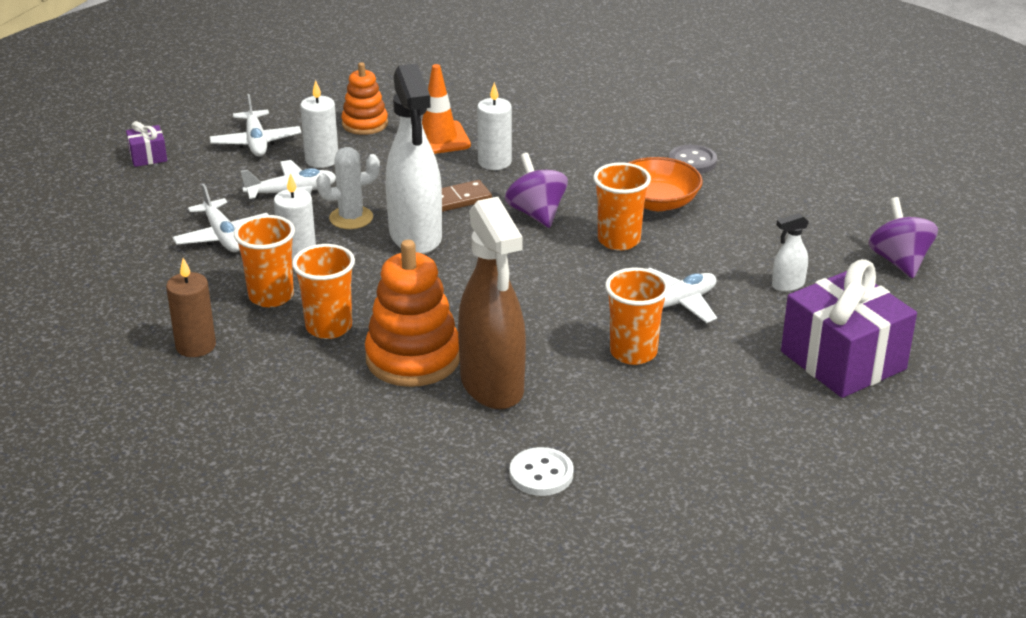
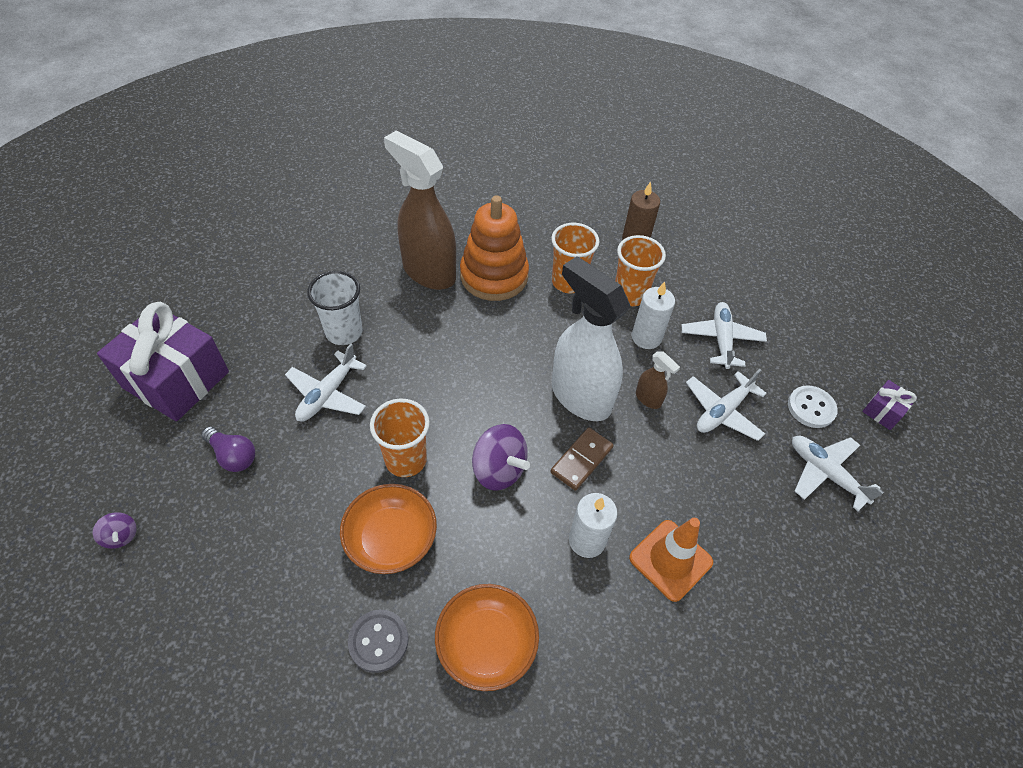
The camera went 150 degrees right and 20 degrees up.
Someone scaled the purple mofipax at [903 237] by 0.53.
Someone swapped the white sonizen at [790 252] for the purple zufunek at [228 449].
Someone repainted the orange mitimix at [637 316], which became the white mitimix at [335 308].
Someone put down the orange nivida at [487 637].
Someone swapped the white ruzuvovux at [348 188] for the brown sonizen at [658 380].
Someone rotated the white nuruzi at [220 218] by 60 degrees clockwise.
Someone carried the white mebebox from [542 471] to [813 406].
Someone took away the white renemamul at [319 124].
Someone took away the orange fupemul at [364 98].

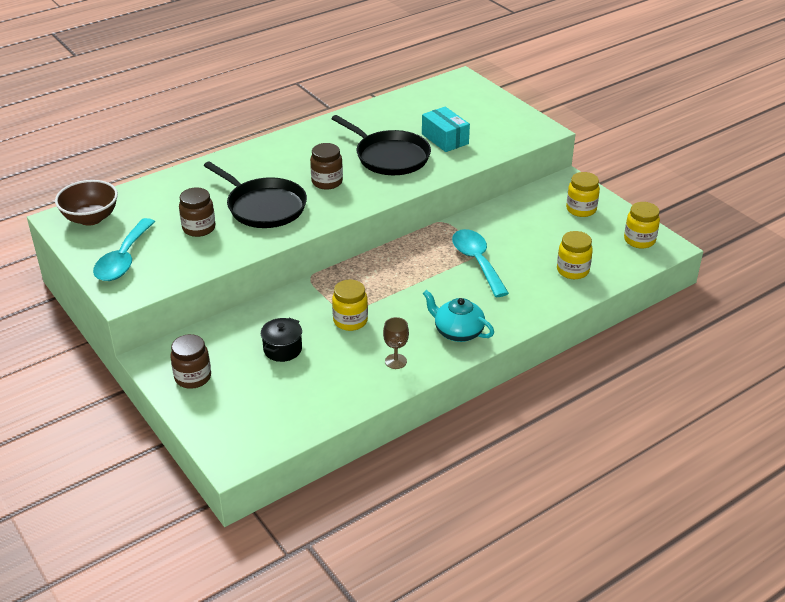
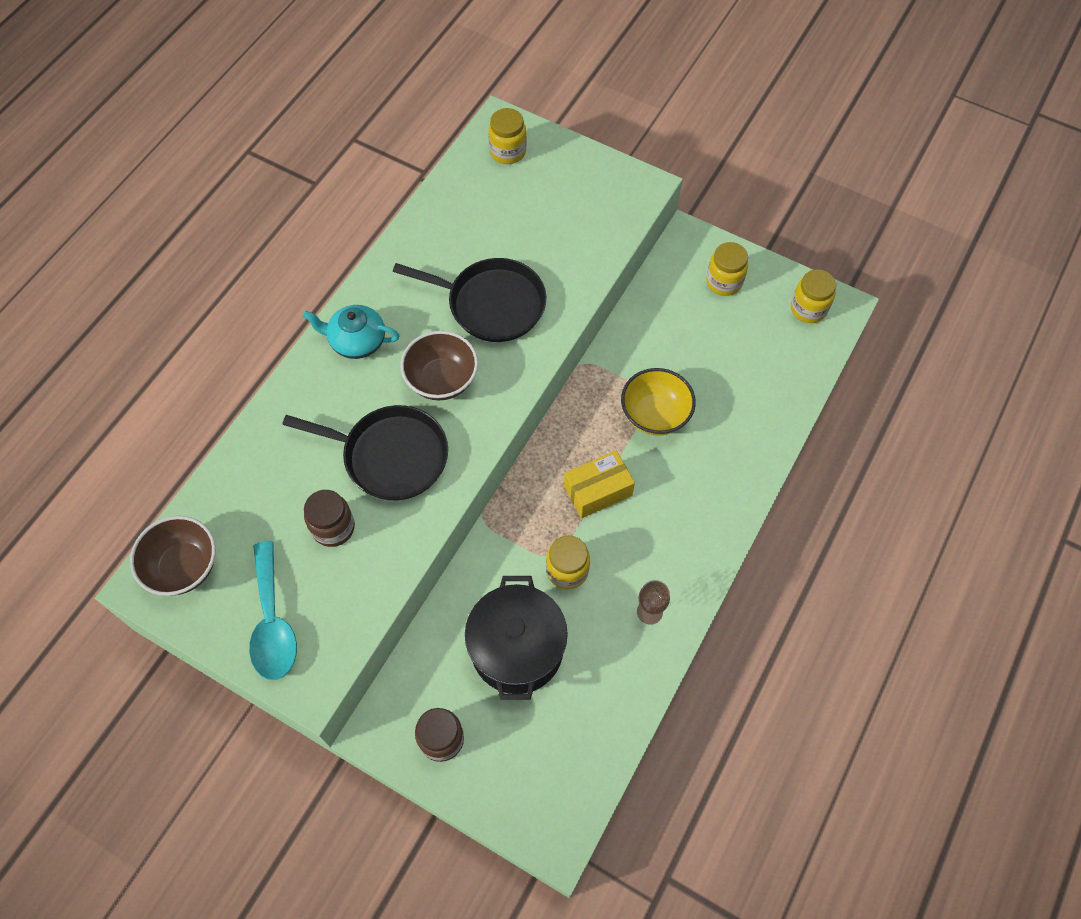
The camera went 25 degrees left and 25 degrees up.
Someone carried the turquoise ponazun from [458 316] to [351 332].
Someone swapped the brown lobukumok at [326 166] for the brown nivida at [439 365].
Someone scaled the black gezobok at [281 340] by 1.95.
Someone carried the yellow lobukumok from [575 255] to [508 136].
Someone put down the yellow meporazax at [599 484].
Someone swapped the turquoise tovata at [480 263] for the yellow nivida at [658 402].
Someone took away the turquoise meporazax at [446 129].

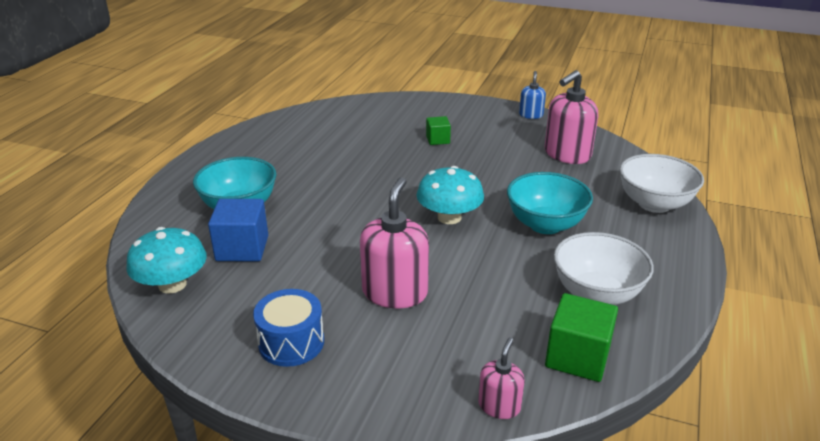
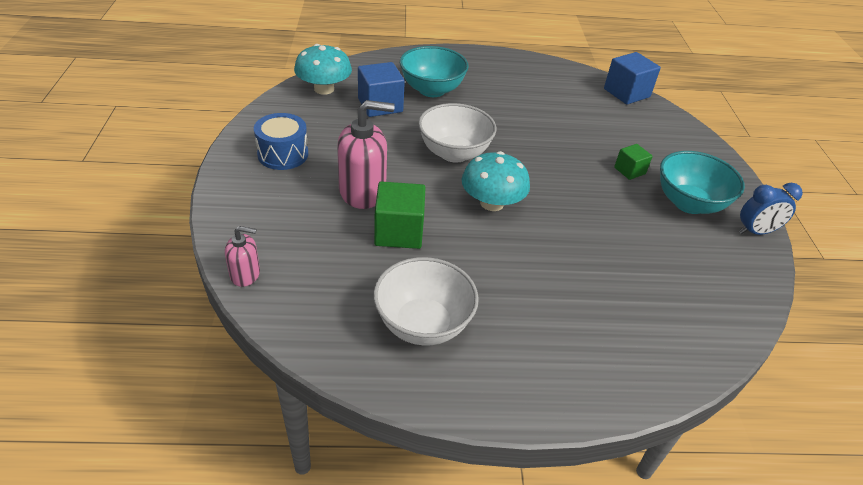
The camera went 65 degrees right and 10 degrees up.
Someone carried the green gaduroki from [581 337] to [400 215].
Someone carried the white nivida from [662 183] to [457 133].
Someone put down the blue gaduroki at [632 78].
Someone carried the turquoise nivida from [550 203] to [702 182].
Someone swapped the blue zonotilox at [532 95] for the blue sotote at [771 209].
Someone took away the pink zonotilox at [571 117].

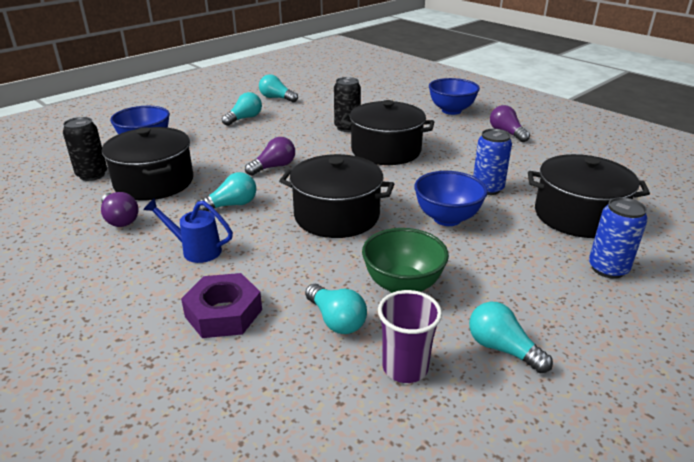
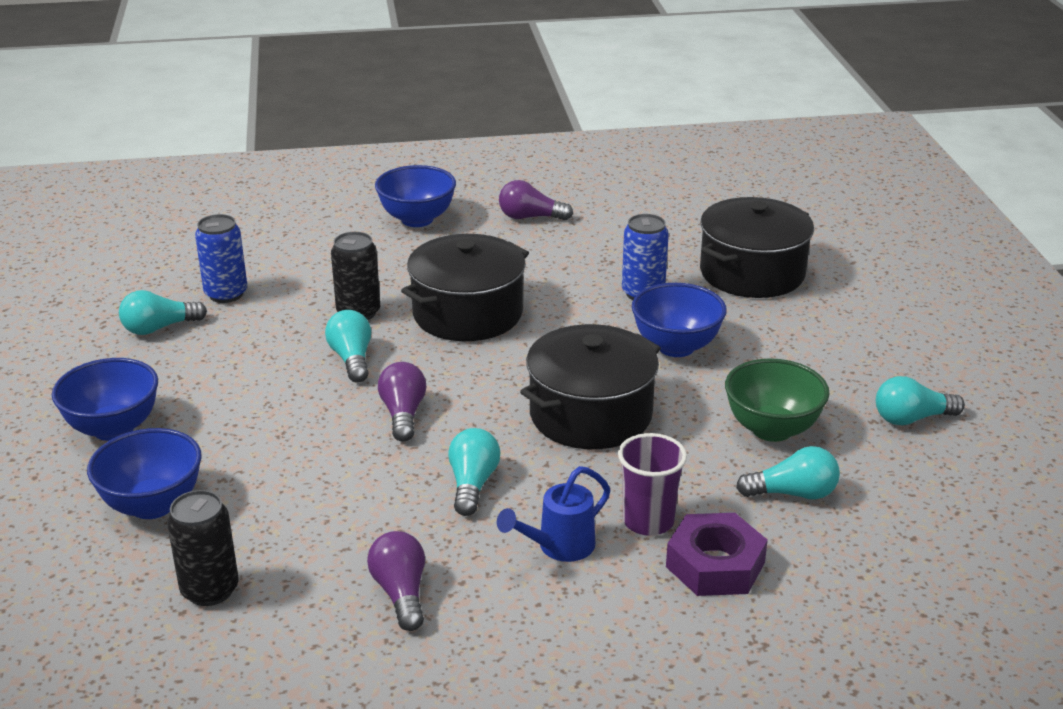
The camera went 55 degrees left and 0 degrees up.
Someone put down the blue nivida at [105 399].
Someone carried the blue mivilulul from [618 238] to [221 258].
Someone carried the turquoise zufunek from [242 109] to [348 346].
Someone rotated the purple zufunek at [120 209] by 105 degrees counterclockwise.
Someone carried the purple mitimix from [410 336] to [652 484].
Someone took away the black gezobok at [147 163].

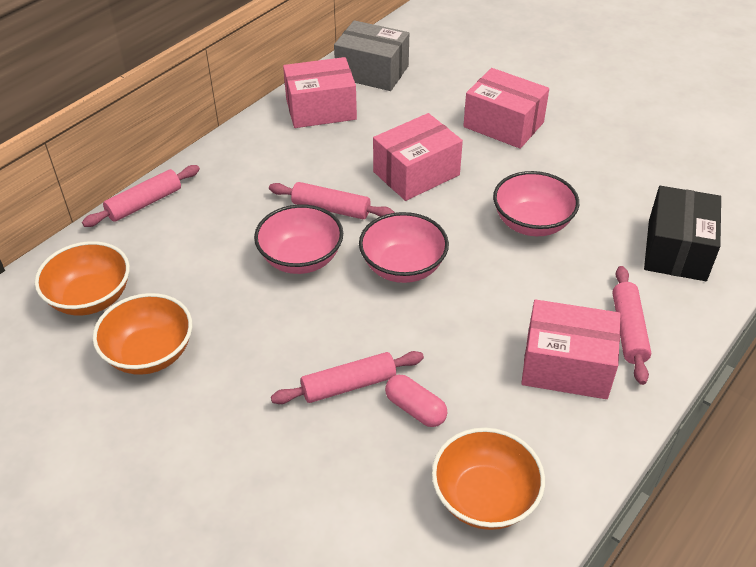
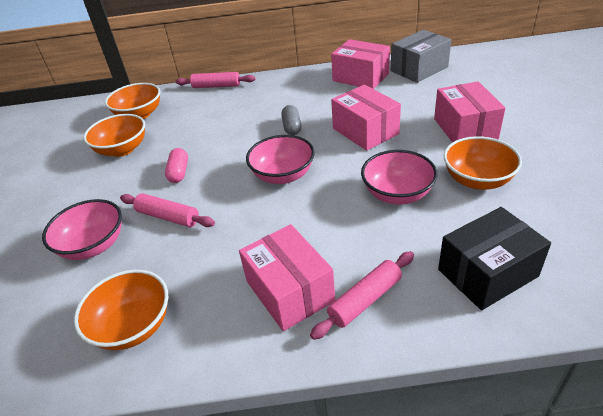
The camera went 50 degrees right and 5 degrees down.
Someone carried the pink nivida from [298 239] to [82 229].
Someone carried the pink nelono from [416 401] to [176 165].
Someone swapped the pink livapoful at [332 200] for the grey nelono at [291 120].
Someone rotated the pink meporazax at [418 157] by 45 degrees clockwise.
Someone rotated the grey meporazax at [371 55] by 75 degrees clockwise.
Someone put down the orange nivida at [483 163].

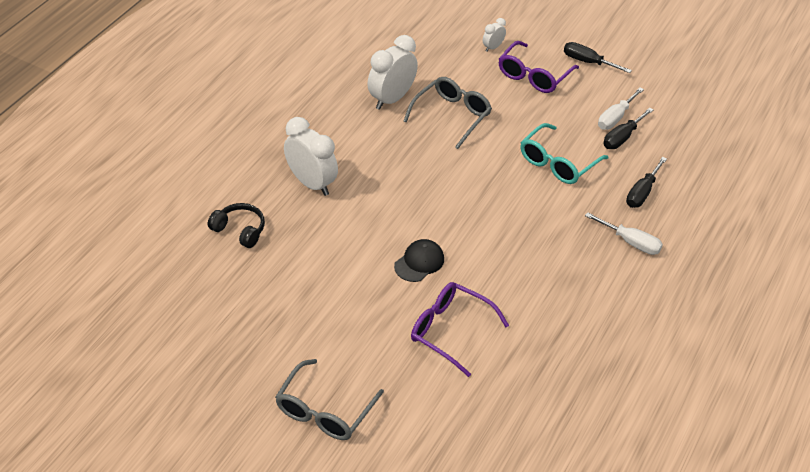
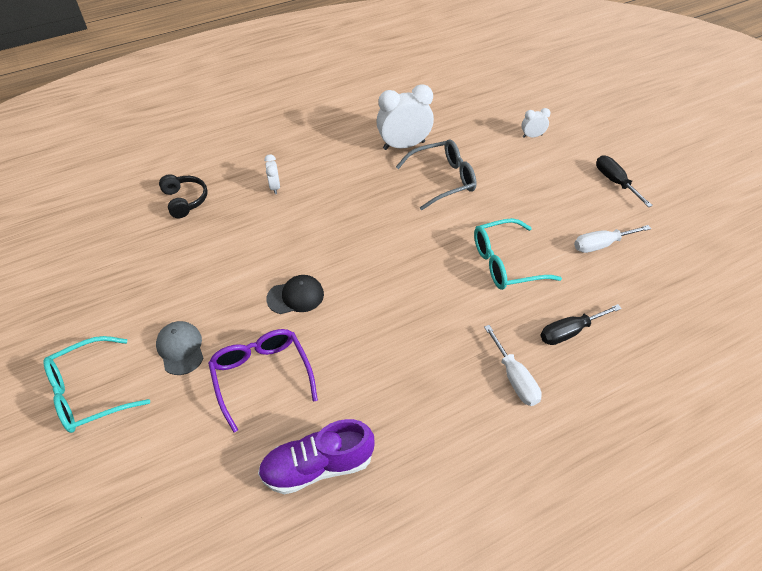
The camera went 35 degrees right and 5 degrees up.
Someone repainted the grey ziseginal at [329 399], which became the turquoise ziseginal at [96 384].
Someone put down the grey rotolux at [180 348].
Someone put down the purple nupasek at [316 457].
Someone scaled the white sotote at [311 156] by 0.49.
Someone took away the purple ziseginal at [539 67].
Someone took away the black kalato at [628 128].

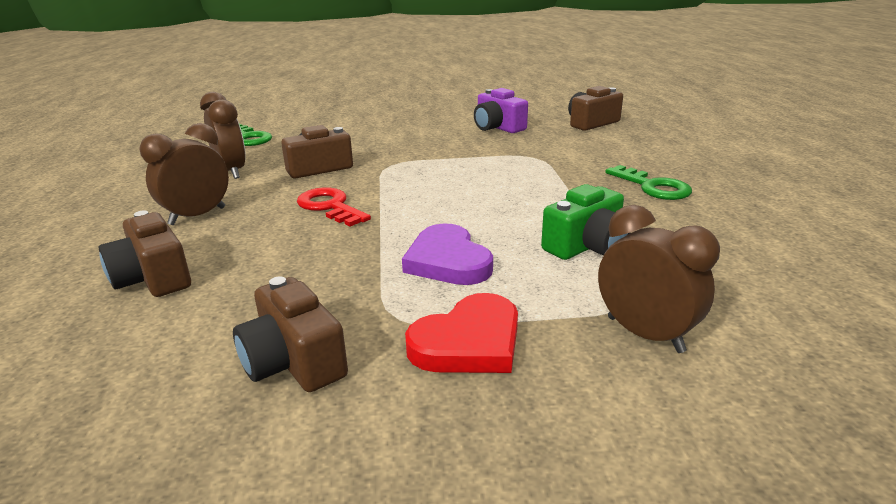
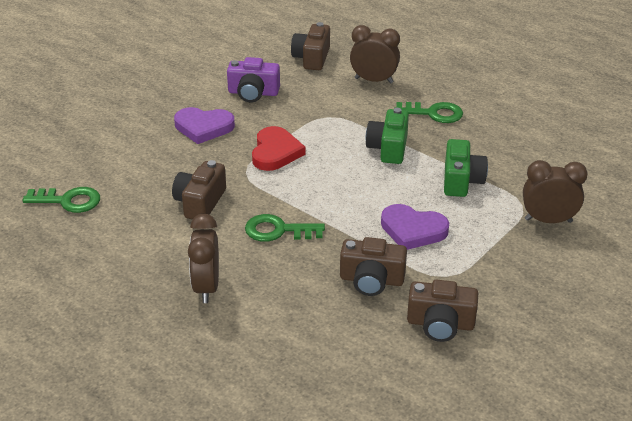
The camera went 45 degrees left and 10 degrees up.
Someone put down the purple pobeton at [204 125].
Someone repainted the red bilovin at [334 206], which became the green bilovin at [285 228].
Someone carried the red pobeton from [461 333] to [279 148].
Someone carried the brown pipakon from [144 253] to [373 266].
Someone carried the brown sotote from [223 135] to [375 54].
Someone put down the green pipakon at [387 136].

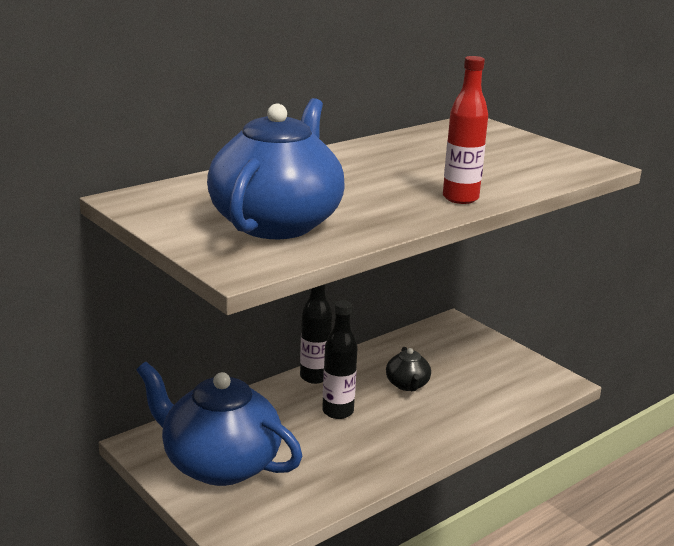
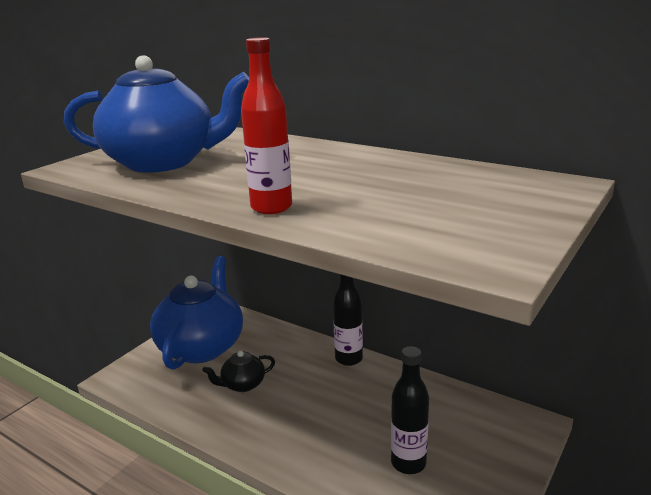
The camera went 75 degrees right and 0 degrees up.
Someone carried the black ponazun from [408 369] to [238 371].
Someone carried the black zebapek from [340 359] to [410 410].

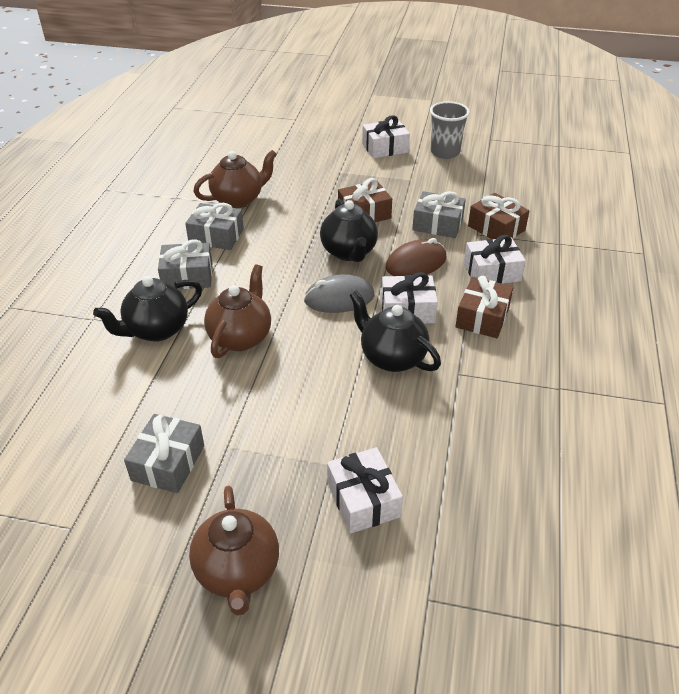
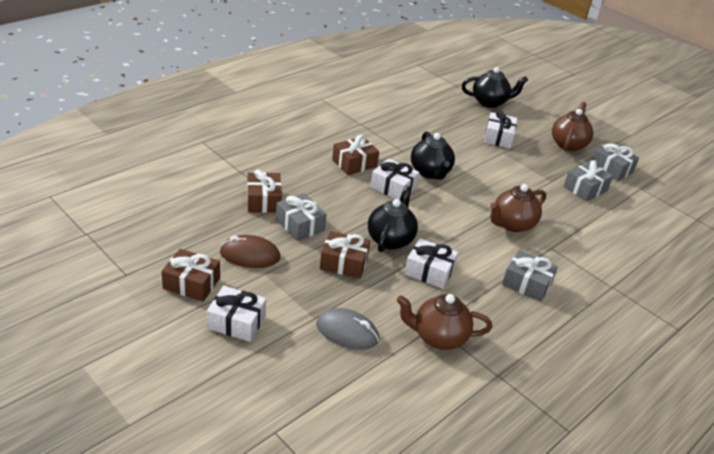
The camera went 150 degrees left and 5 degrees down.
Someone swapped the grey mitimix at [450 130] for the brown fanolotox at [190 275].
Someone carried the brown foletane from [416 257] to [250 251].
Someone carried the grey foletane from [339 293] to [347 329].
Someone carried the white fanolotox from [495 259] to [431 263].
Someone carried the black ponazun from [147 309] to [495 87].
Someone carried the grey fanolotox from [214 226] to [615 161].

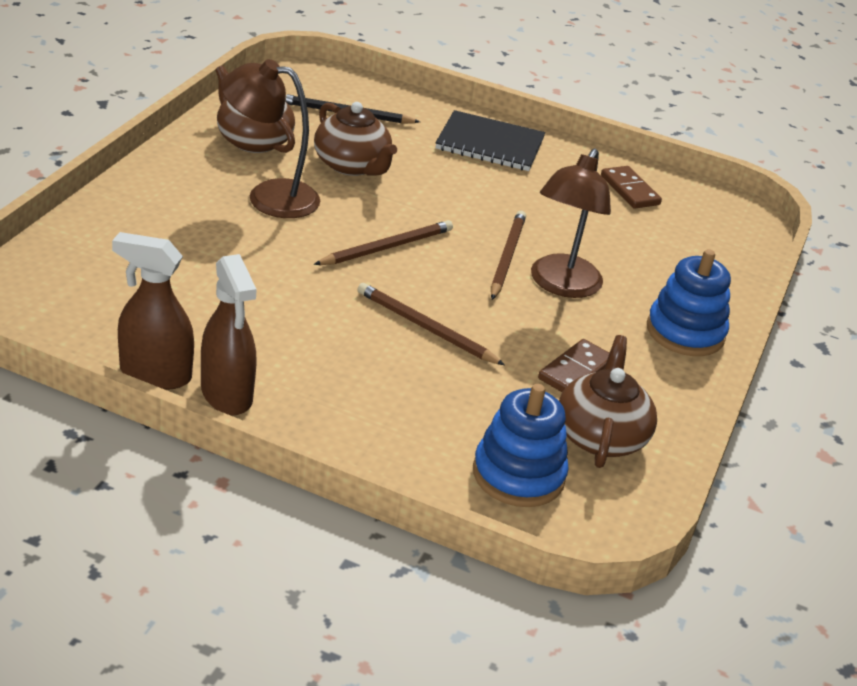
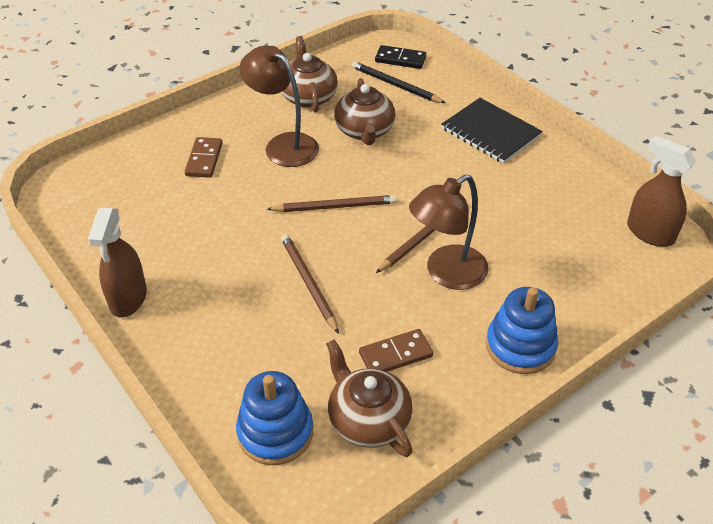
The camera went 35 degrees right and 10 degrees up.
Someone carried the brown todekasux from [631 187] to [203 157].
Someone rotated the brown ponazun at [608 401] by 75 degrees counterclockwise.
Someone put down the black todekasux at [400 57].
Someone carried the brown sonizen from [153 311] to [661 191].

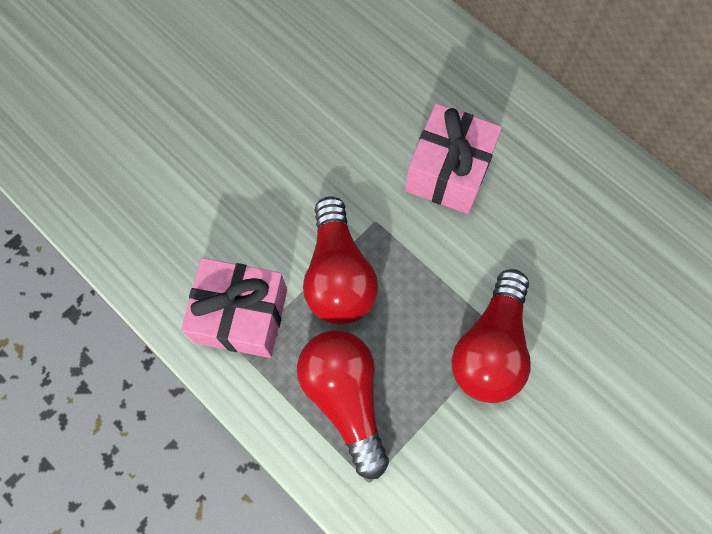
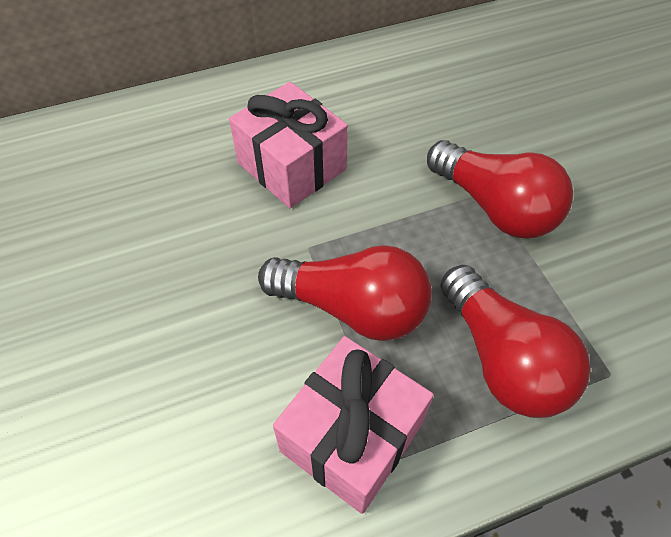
The camera went 65 degrees left and 15 degrees down.
Someone rotated the red zufunek at [343 404] by 120 degrees counterclockwise.

